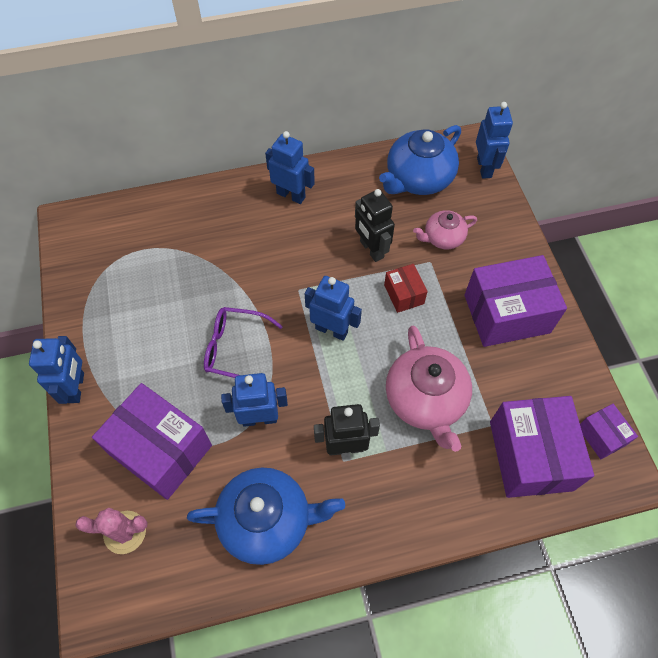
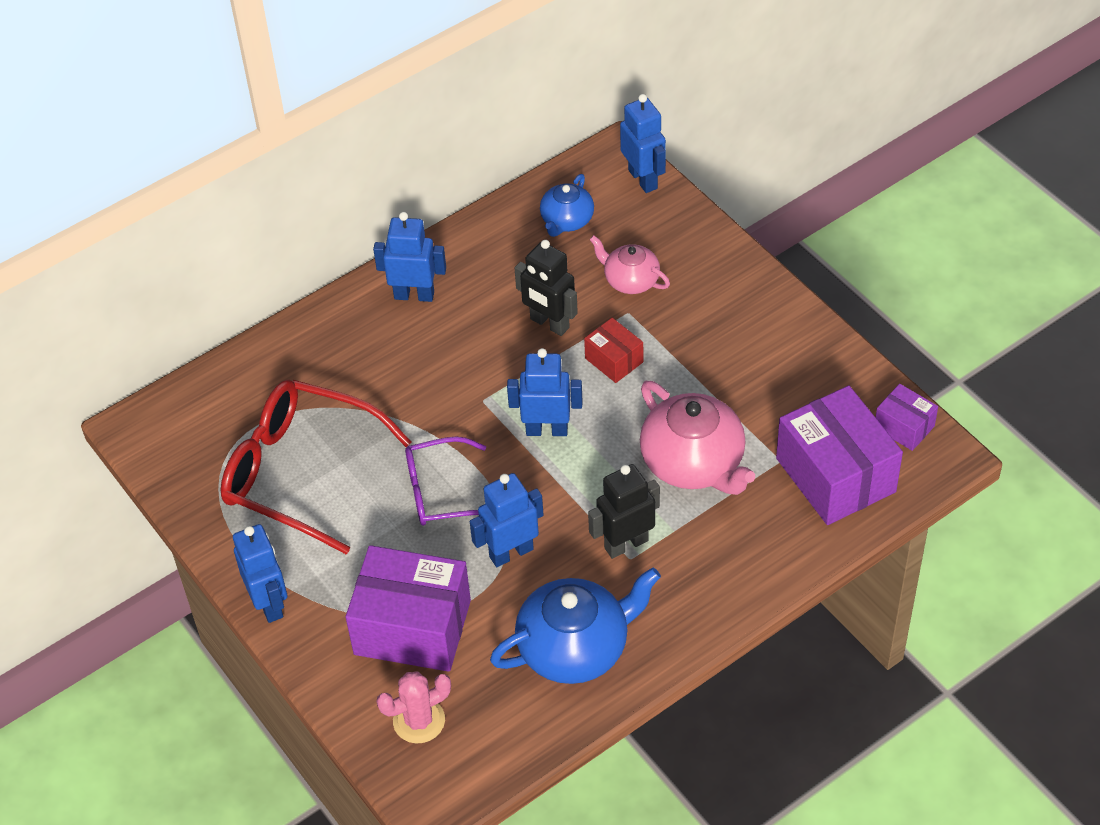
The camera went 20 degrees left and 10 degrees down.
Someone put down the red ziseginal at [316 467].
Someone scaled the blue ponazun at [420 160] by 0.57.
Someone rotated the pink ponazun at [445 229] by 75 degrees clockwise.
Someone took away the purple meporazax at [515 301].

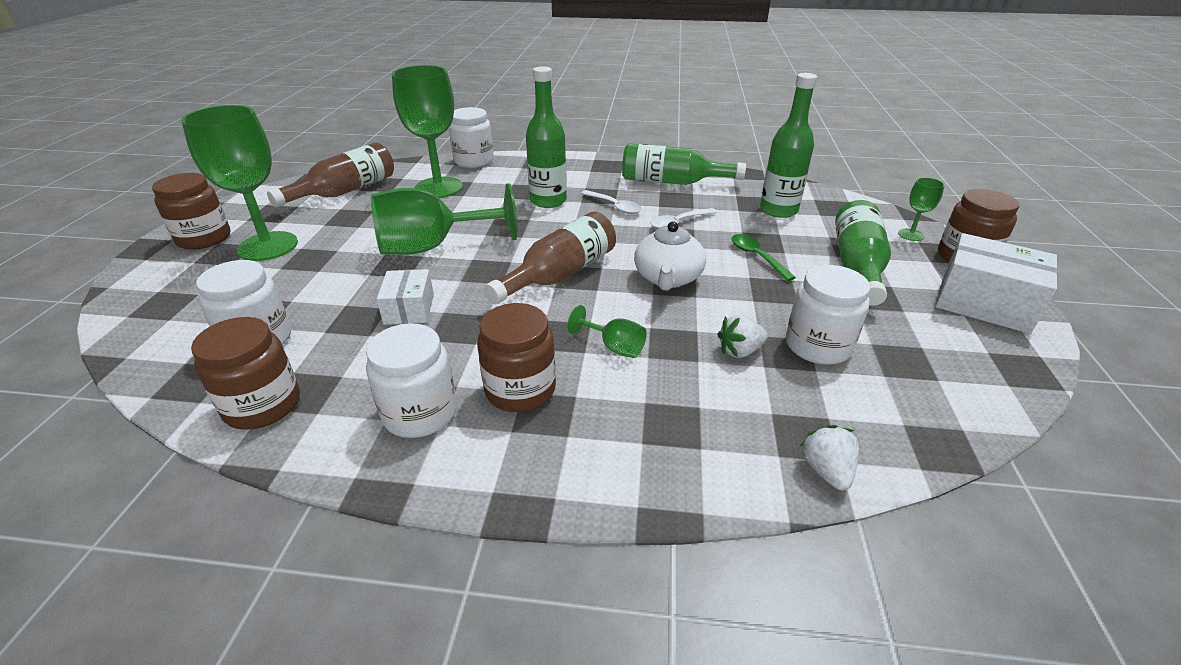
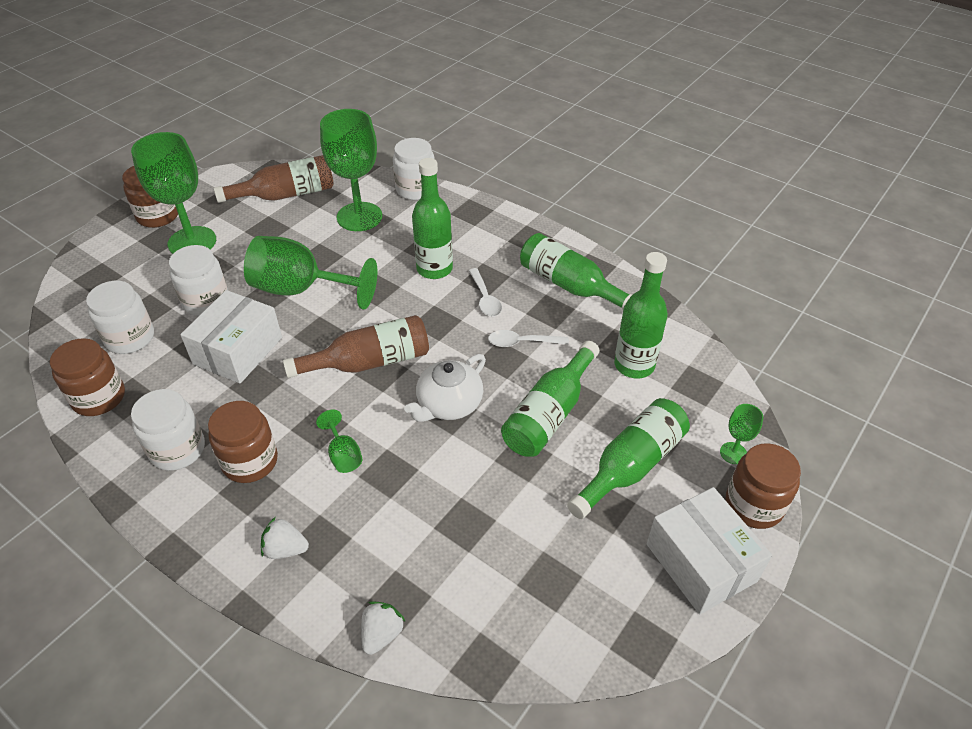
The camera went 30 degrees right and 10 degrees up.
Someone carried the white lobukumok from [828 315] to [198 280].
Someone scaled the white meporazax at [405 297] by 1.69.
Someone carried the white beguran from [742 336] to [285 538].
Someone swapped the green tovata at [764 257] for the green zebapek at [550 399].

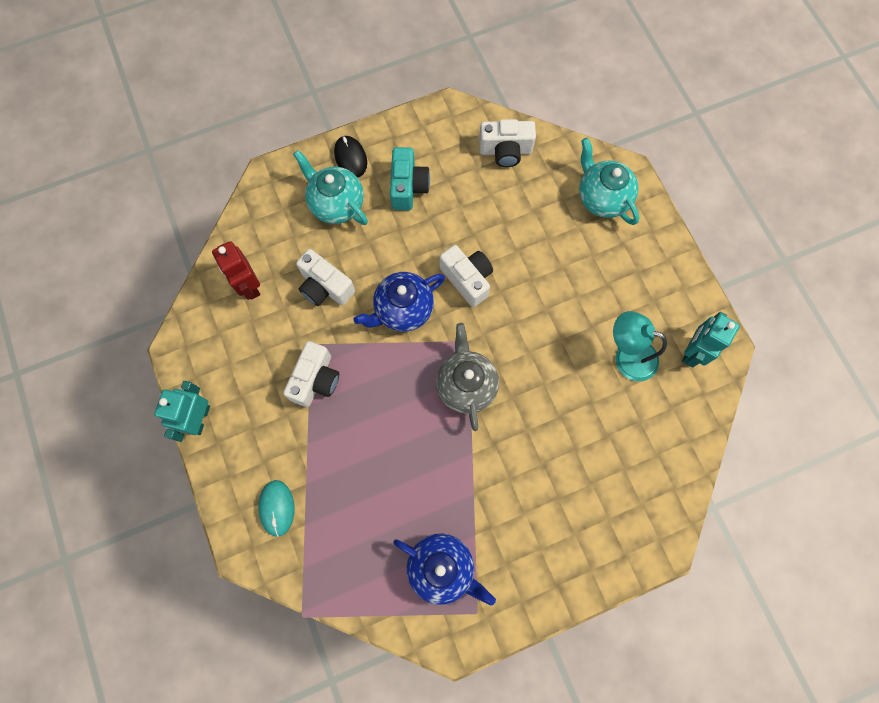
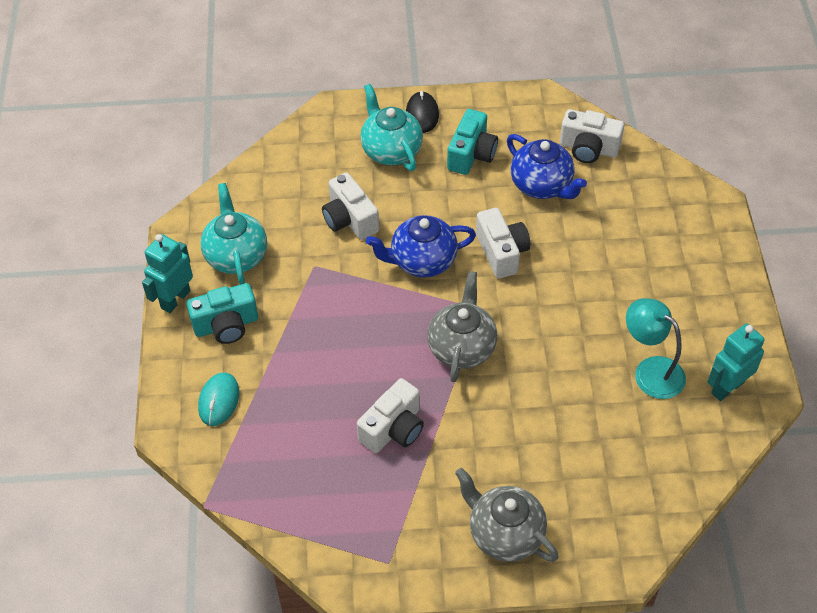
The camera went 20 degrees right and 20 degrees down.
Someone put down the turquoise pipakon at [222 313].
Someone carried the turquoise ponazun from [609 181] to [234 233].
Someone carried the white pipakon from [311 374] to [390 415].
Someone put down the grey ponazun at [506 515].
Someone carried the blue ponazun from [444 569] to [547 166].
Someone took away the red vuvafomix at [236 270].

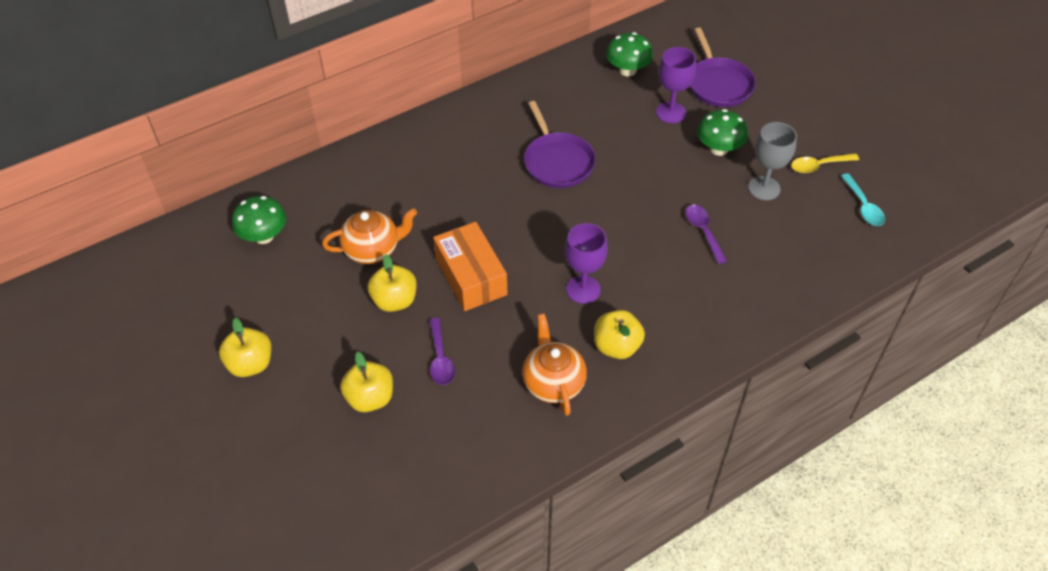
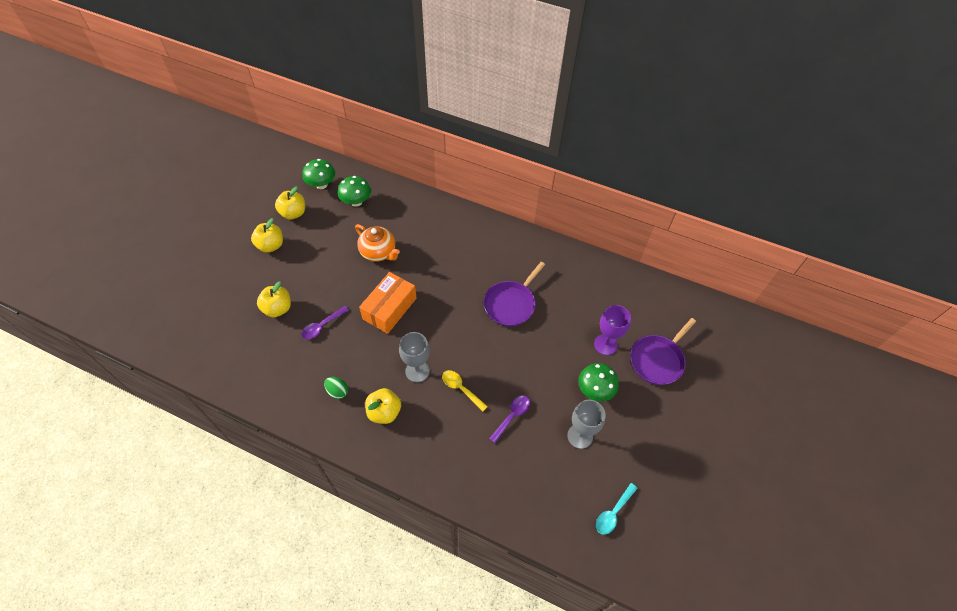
The camera went 55 degrees right and 5 degrees up.
Someone carried the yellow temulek from [392 283] to [290 202].
Someone carried the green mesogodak from [629 54] to [318 174].
Someone swapped the orange ponazun at [554 365] for the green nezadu at [336 388].
Someone repainted the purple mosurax at [586 263], which became the grey mosurax at [414 357].
Someone carried the yellow tovata from [825 163] to [465 391].

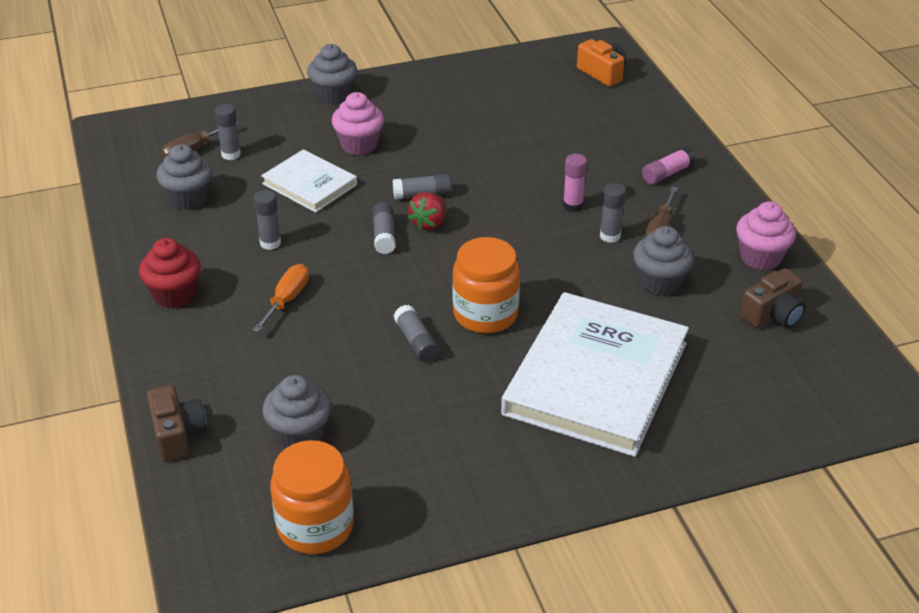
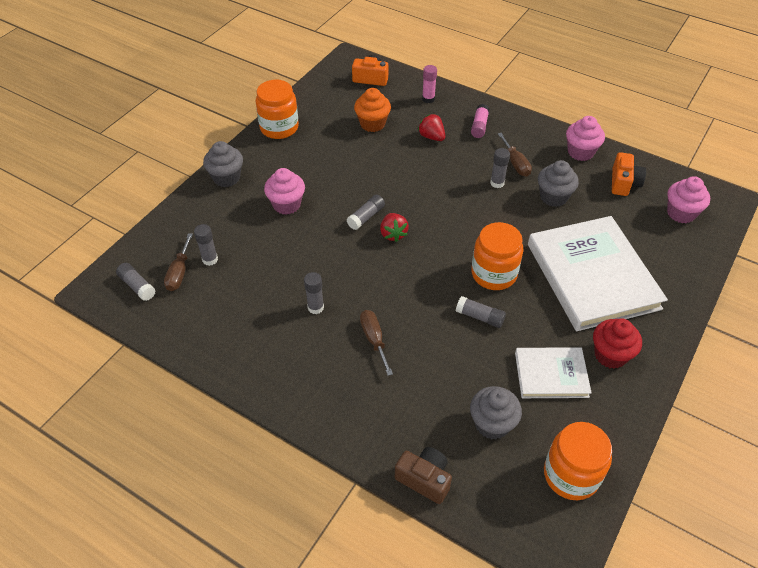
The camera went 40 degrees left and 10 degrees up.
Someone carried the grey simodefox from [384 228] to [136 282].
Someone put down the orange lobukumok at [277 109].
Someone put down the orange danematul at [372 110].
Someone repainted the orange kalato at [281 298], which became the brown kalato at [376 343].
Someone put down the red beguran at [431 127].
Someone carried the pink simodefox from [575 183] to [429 84].
Someone carried the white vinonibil from [309 181] to [553 372].
Someone carried the red danematul from [170 273] to [617 344].
Someone repainted the brown pipakon at [773 298], which became the orange pipakon at [629 174].
Someone put down the pink danematul at [688 199].
Someone took away the grey danematul at [184 177].

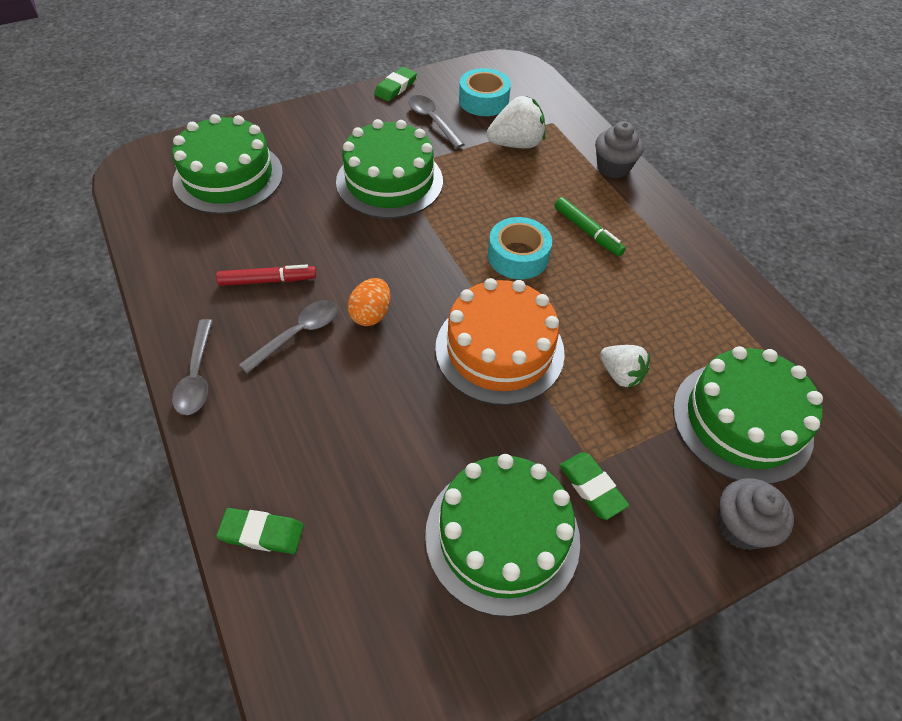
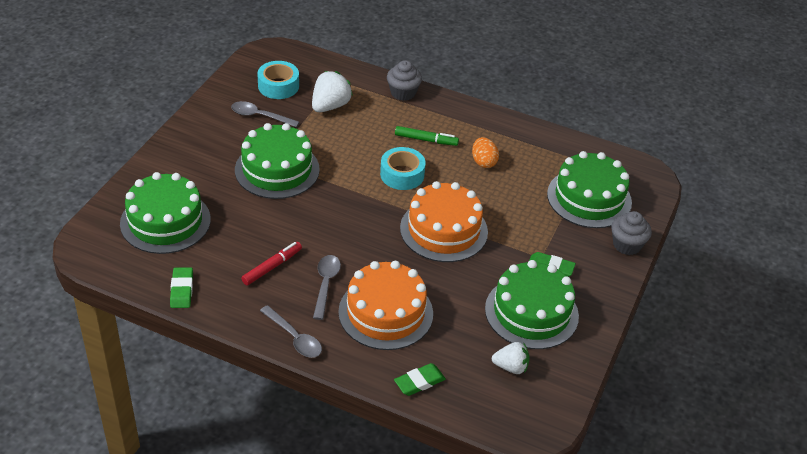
The camera went 40 degrees left and 10 degrees down.
Someone carried the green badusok from [395 84] to [181 287].
Someone put down the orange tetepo at [385 305].
Someone carried the orange nezadu from [369 302] to [485 152].
Someone carried the white beguran from [625 366] to [511 358].

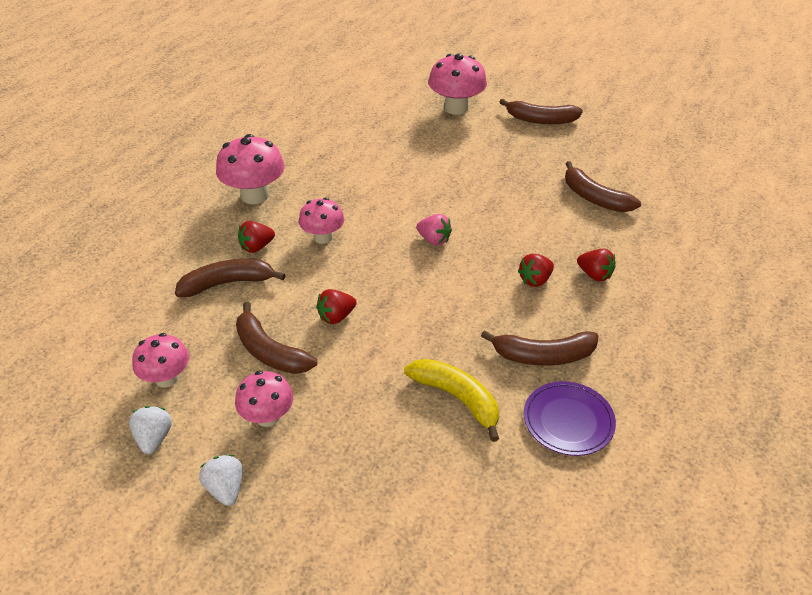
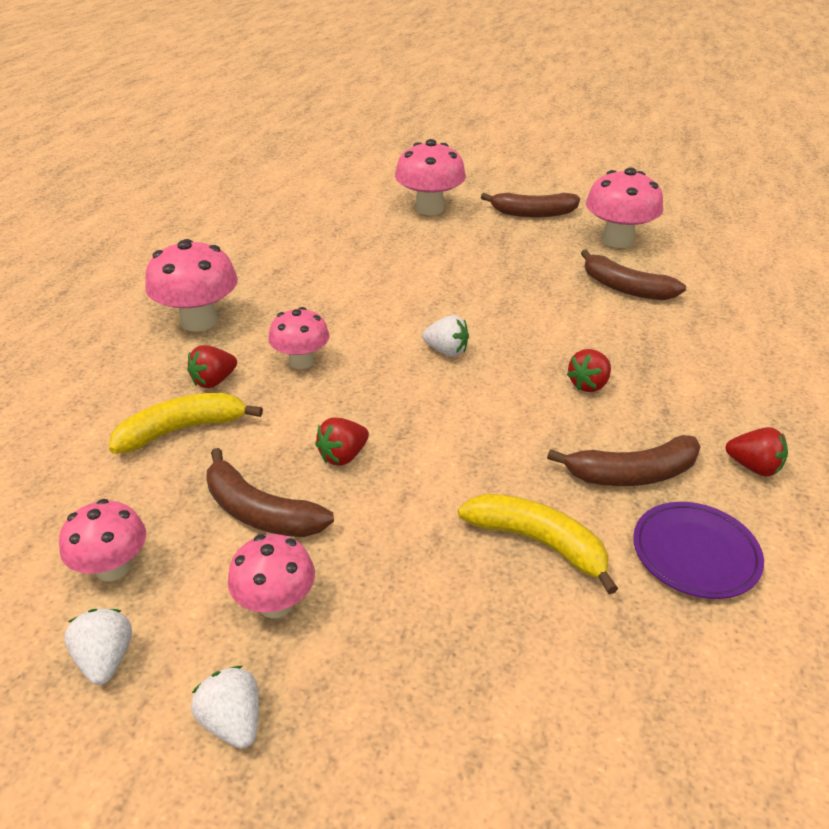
The camera went 10 degrees left and 5 degrees down.
Someone repainted the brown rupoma at [230 278], which became the yellow rupoma at [186 423].
Someone repainted the pink beguran at [434 229], which became the white beguran at [445 335].
Someone put down the pink mesogodak at [624 207].
Someone carried the red beguran from [596 265] to [757 452].

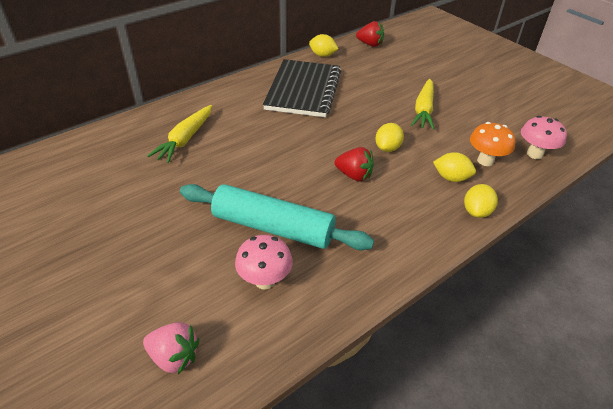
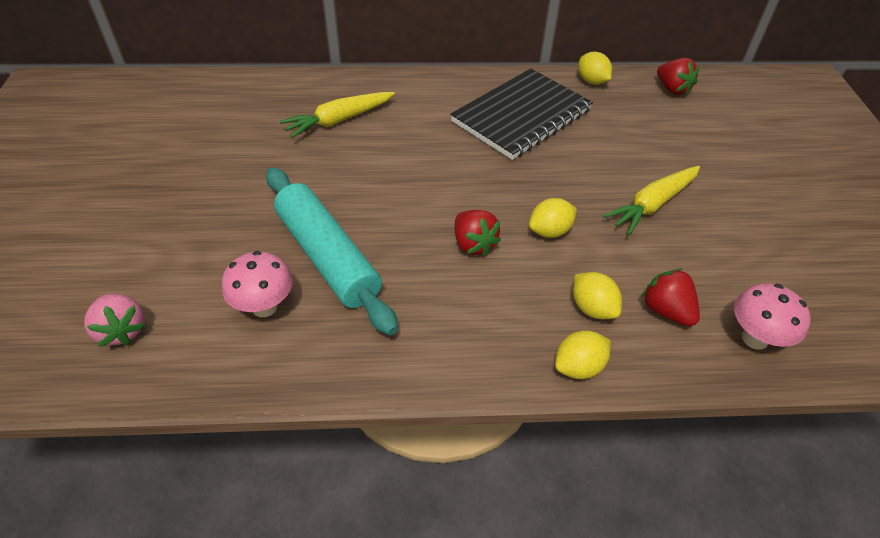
The camera went 35 degrees right and 5 degrees up.
Someone swapped the orange mesogodak at [493 144] for the red beguran at [670 297].

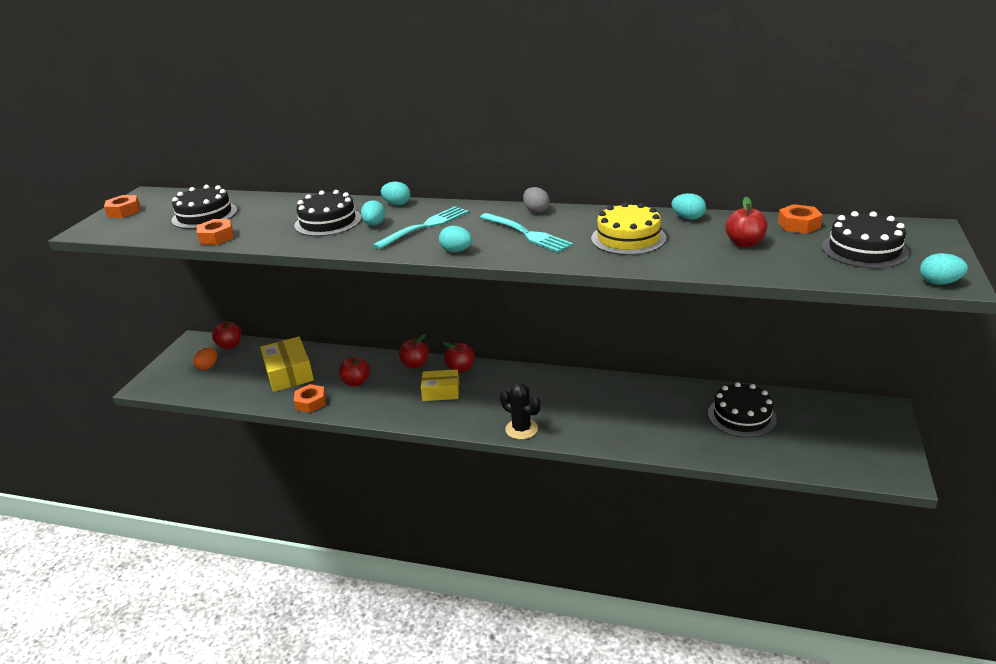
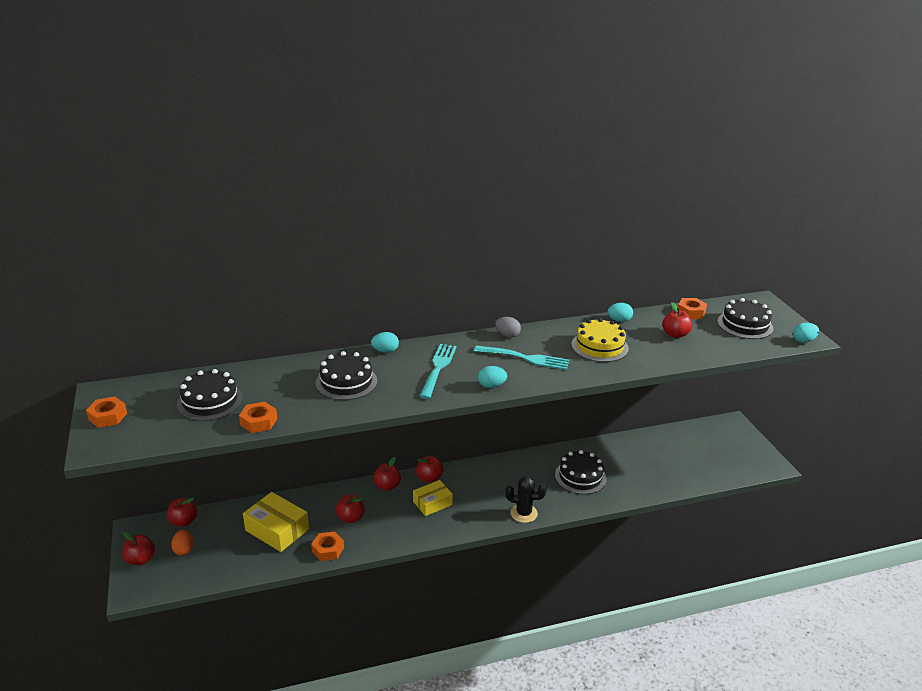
The camera went 35 degrees left and 0 degrees up.
Someone put down the red temulek at [138 548].
Someone carried the black tetepo from [742 410] to [581 472].
Someone took away the turquoise nezadu at [373 213].

